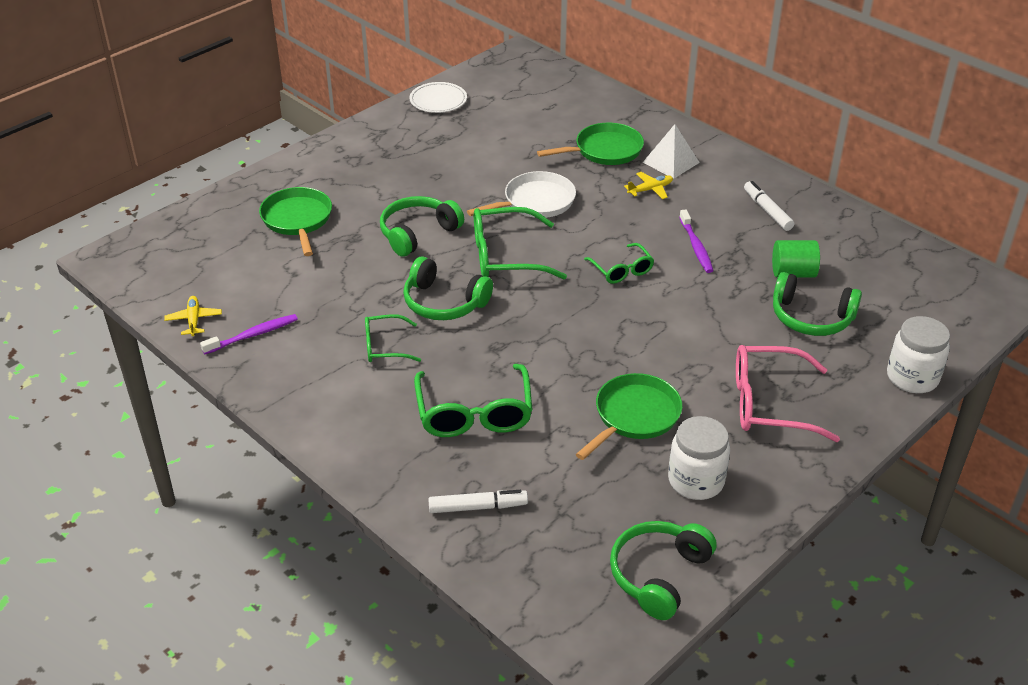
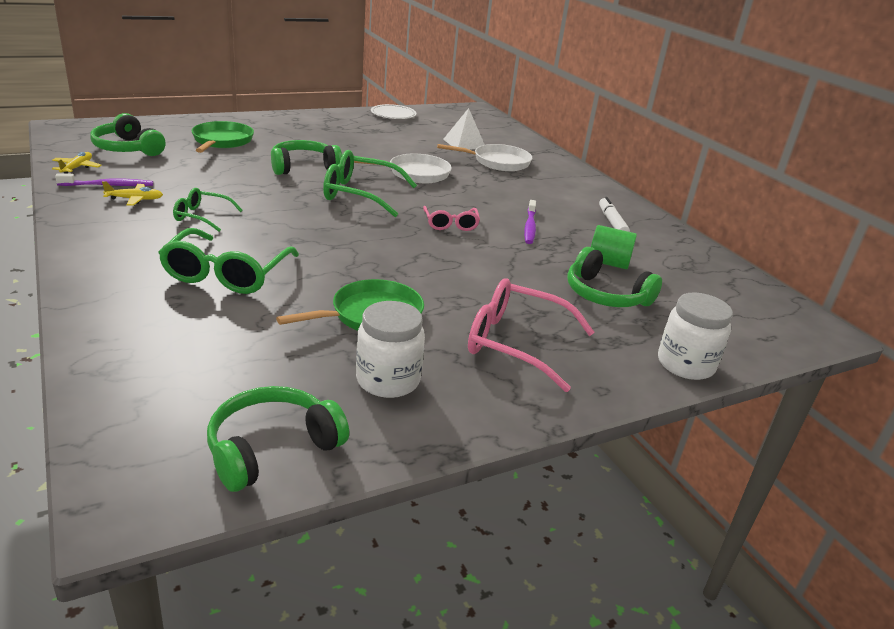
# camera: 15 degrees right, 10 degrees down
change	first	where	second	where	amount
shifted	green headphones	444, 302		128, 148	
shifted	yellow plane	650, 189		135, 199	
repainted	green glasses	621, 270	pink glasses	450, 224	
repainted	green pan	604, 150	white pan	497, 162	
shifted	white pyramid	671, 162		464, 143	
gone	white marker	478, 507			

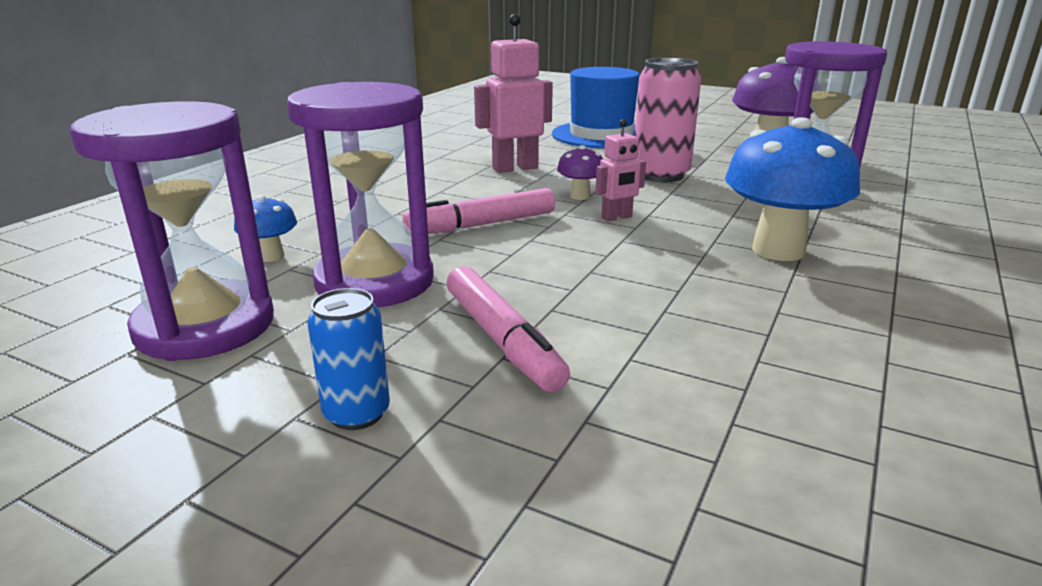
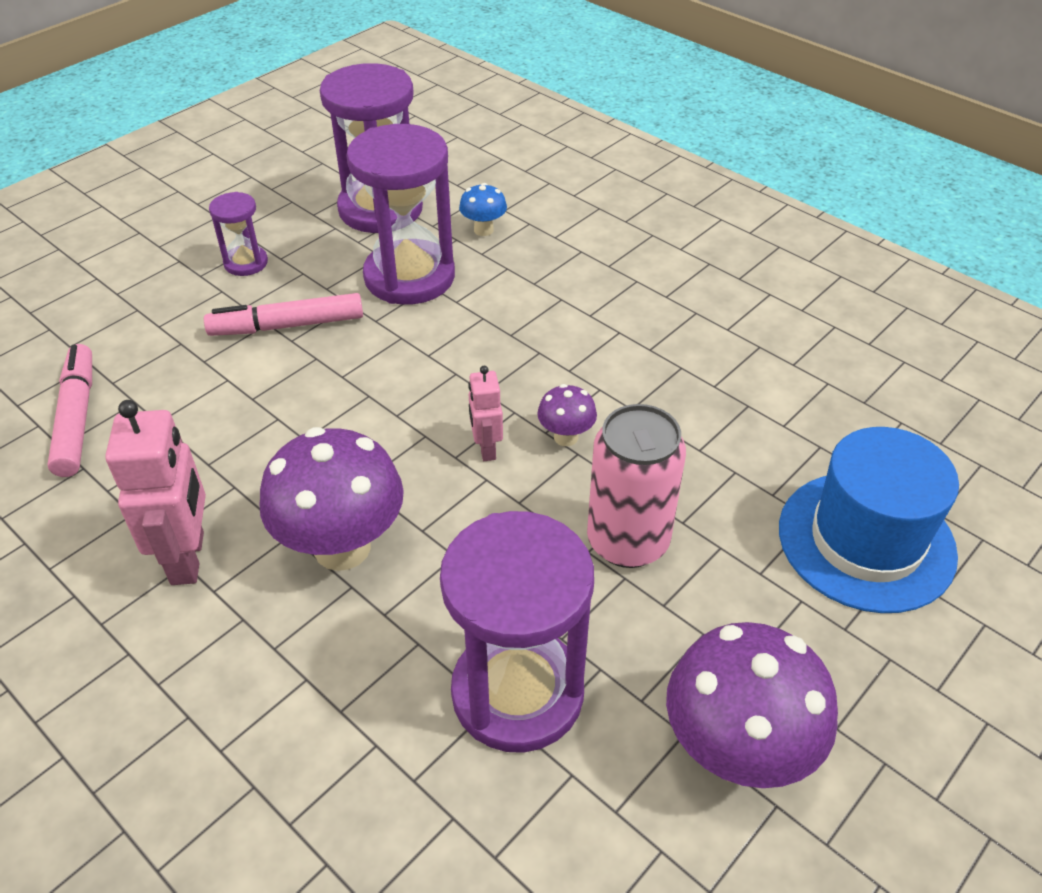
# camera: 105 degrees right, 20 degrees up
change	first	where	second	where	amount
shifted	pink marker	482, 225		76, 418	
shifted	pink robot	515, 168		188, 558	
swapped	blue can	357, 413	purple hourglass	246, 263	
repainted	blue mushroom	778, 250	purple mushroom	342, 547	

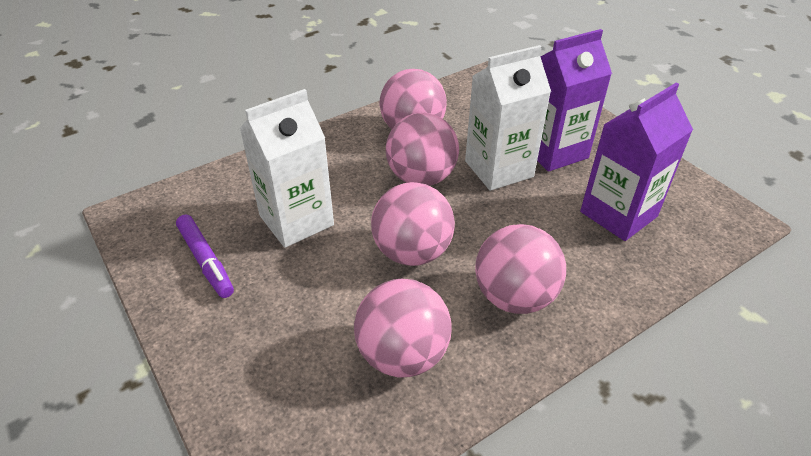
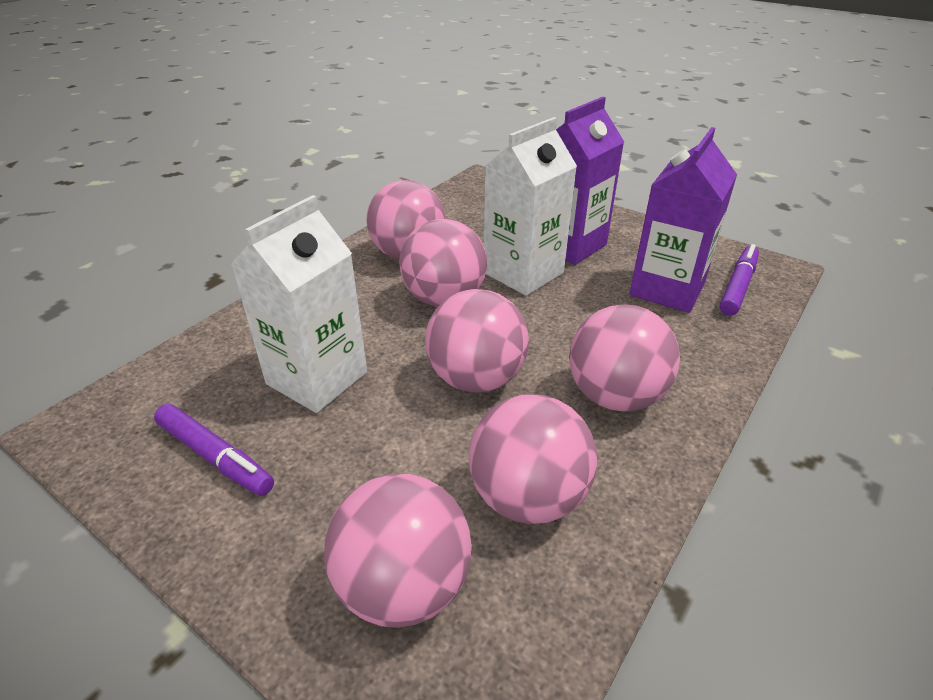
# camera: 20 degrees left, 5 degrees down
change	first	where	second	where	amount
new			pink ball	403, 585	
new			purple marker	738, 286	

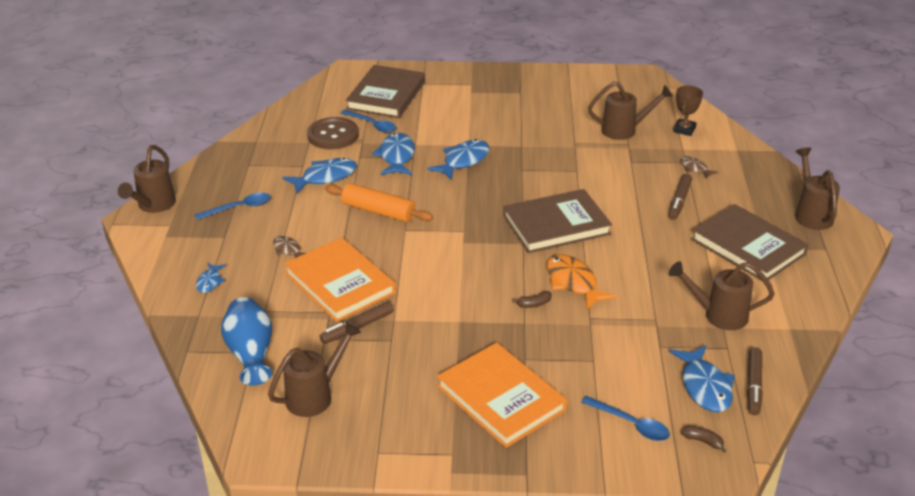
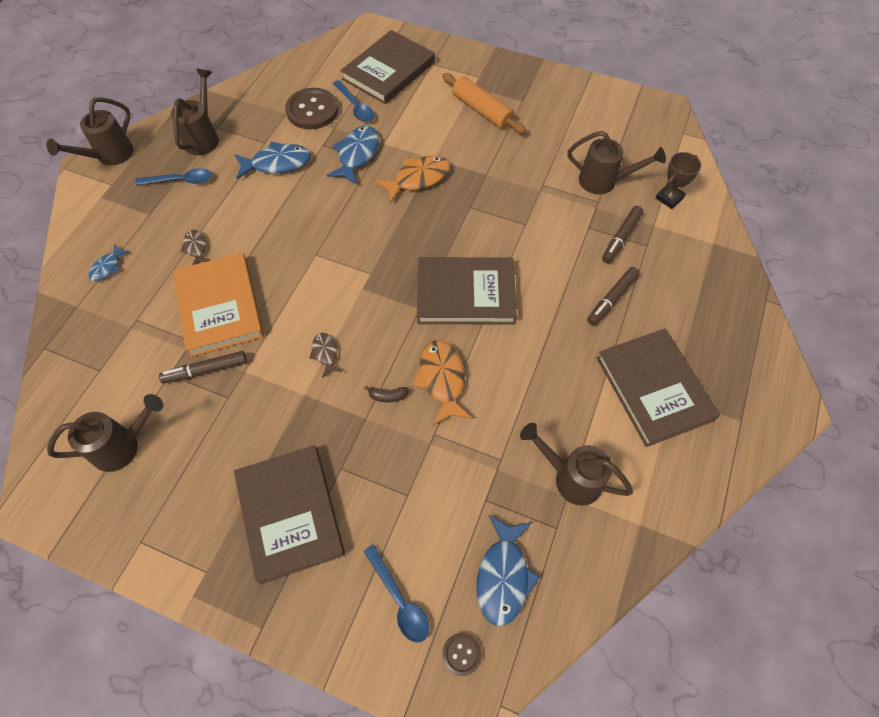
# camera: 20 degrees right, 25 degrees up
change	first	where	second	where	amount
shifted	brown watering can	811, 214		203, 137	
repainted	orange book	501, 398	brown book	290, 514	
shifted	brown fish	694, 168		325, 353	
repainted	blue fish	463, 161	orange fish	418, 179	
shifted	orange rolling pin	378, 211		482, 111	
swapped	brown banana	703, 441	brown button	461, 654	
shifted	brown marker	754, 386		621, 238	
gone	blue vase	251, 354			

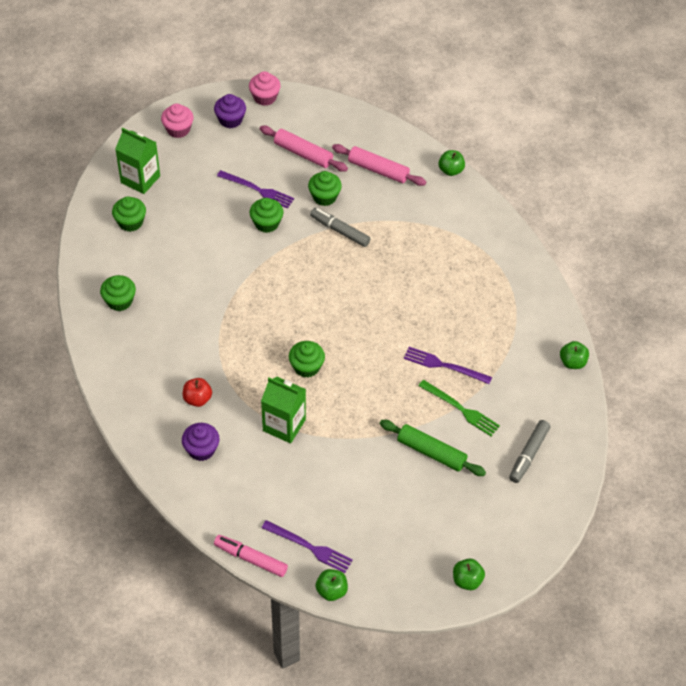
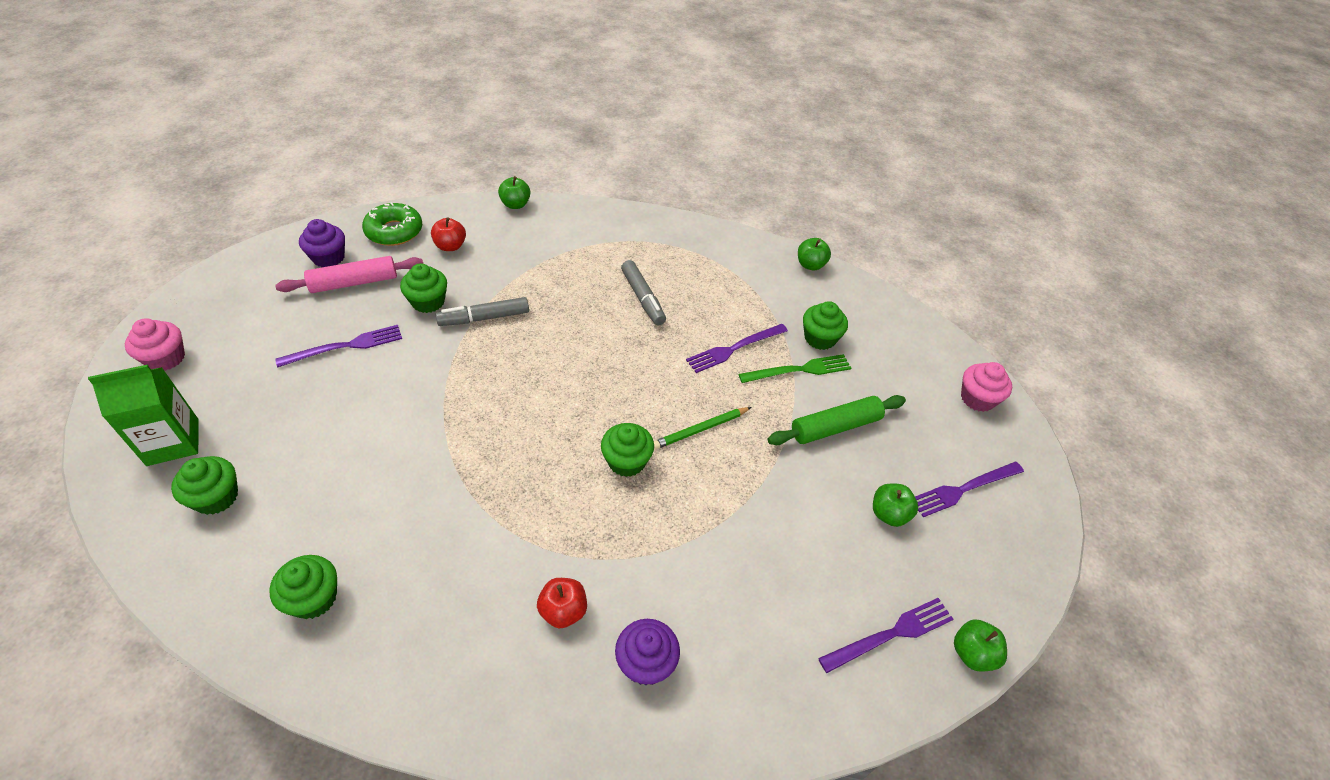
# camera: 55 degrees left, 5 degrees down
change	first	where	second	where	amount
shifted	purple cupcake	230, 120		328, 257	
new			green donut	394, 231	
swapped	pink rolling pin	378, 170	red apple	450, 246	
shifted	grey marker	528, 455		643, 298	
new			green pencil	700, 429	
shifted	green cupcake	266, 223		820, 338	
shifted	green apple	467, 580		889, 514	
new			purple fork	964, 489	
shifted	pink cupcake	265, 97		977, 398	
gone	pink marker	250, 558			
gone	green carton	284, 425			

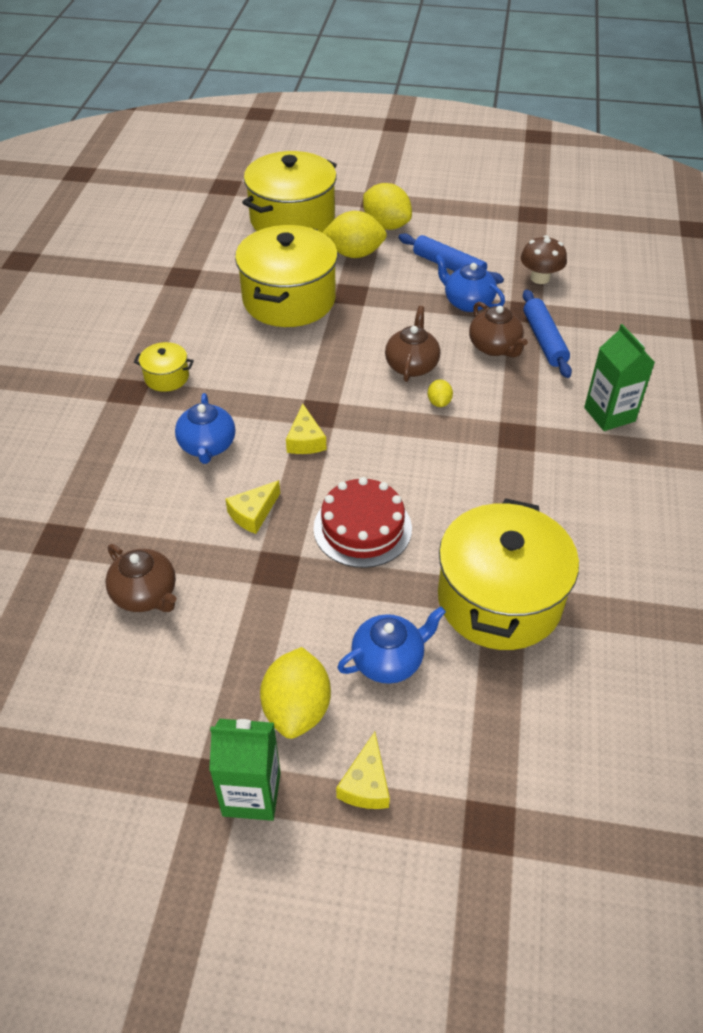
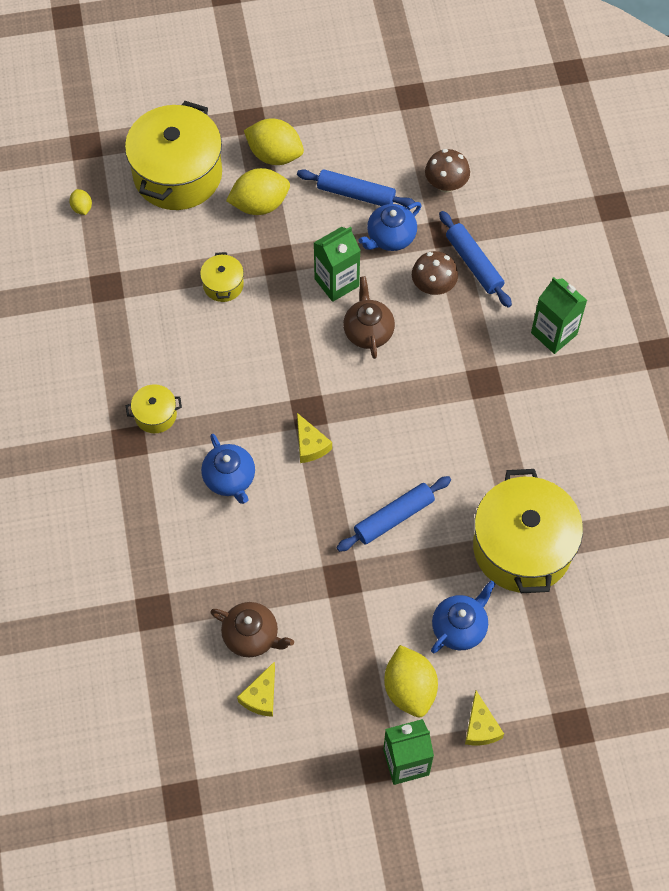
# camera: 20 degrees left, 15 degrees up
change	first	where	second	where	amount
shifted	yellow lemon	439, 402		82, 208	
scaled	yellow pot	289, 299		223, 285	x0.44
shifted	yellow cheese	253, 513		261, 696	
new			green carton	336, 282	
swapped	red cake	362, 528	blue rolling pin	394, 517	
rotated	blue teapot	467, 302		390, 237	60 degrees counterclockwise
swapped	brown teapot	495, 347	brown mushroom	433, 286	

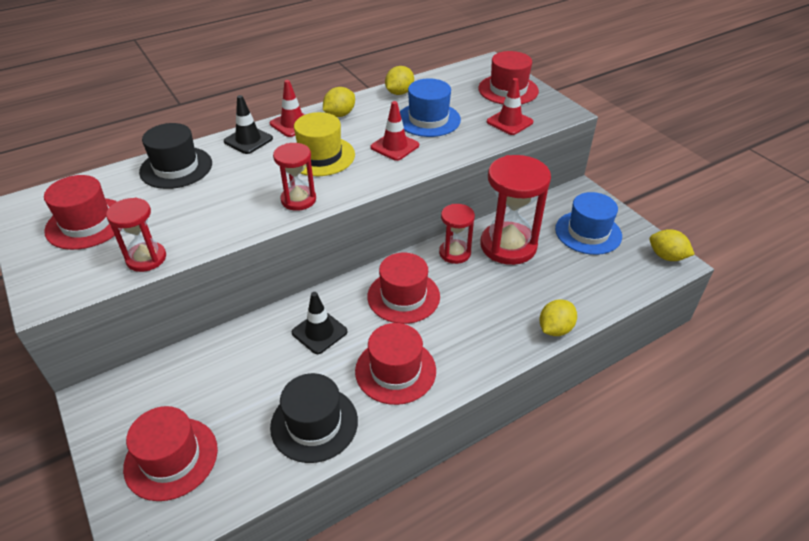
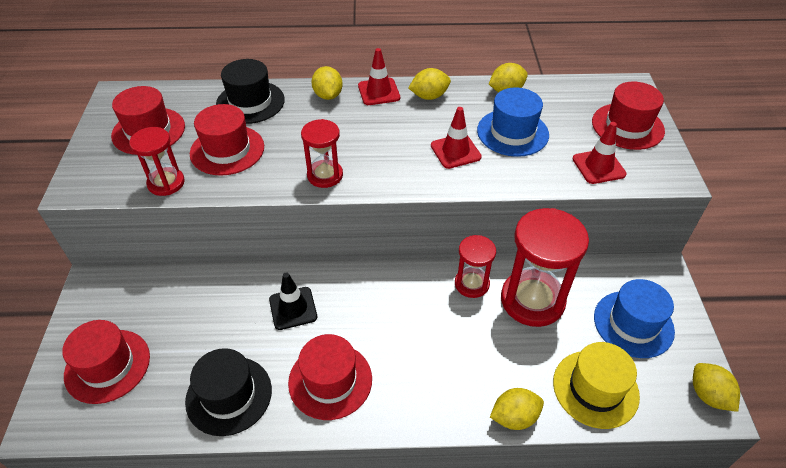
# camera: 30 degrees right, 5 degrees up
change	first	where	second	where	amount
shifted	red hat	403, 296		227, 150	
swapped	black traffic cone	248, 140	yellow lemon	328, 95	
shifted	yellow hat	320, 156		595, 388	

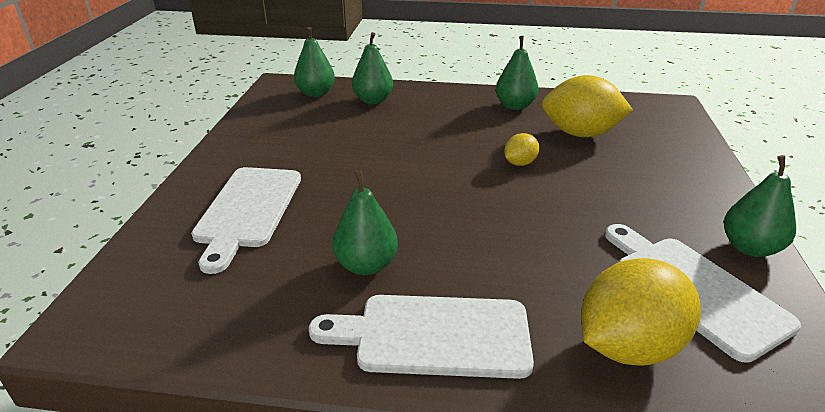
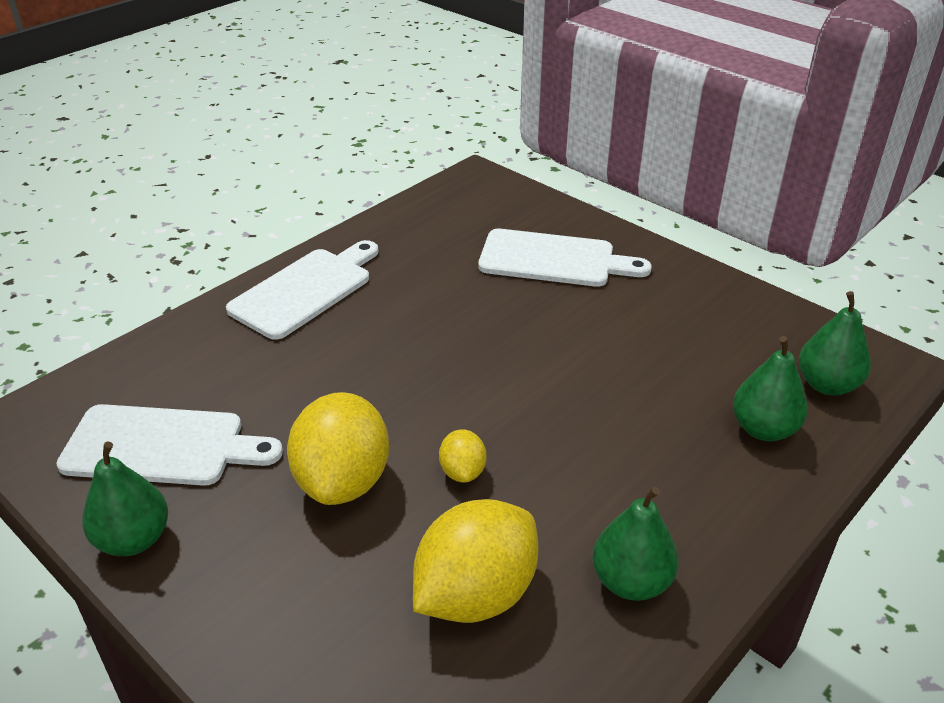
# camera: 125 degrees right, 5 degrees up
change	first	where	second	where	amount
shifted	yellow lemon	628, 346		343, 481	
rotated	white cutting board	248, 210		553, 259	150 degrees clockwise
gone	green pear	366, 265			

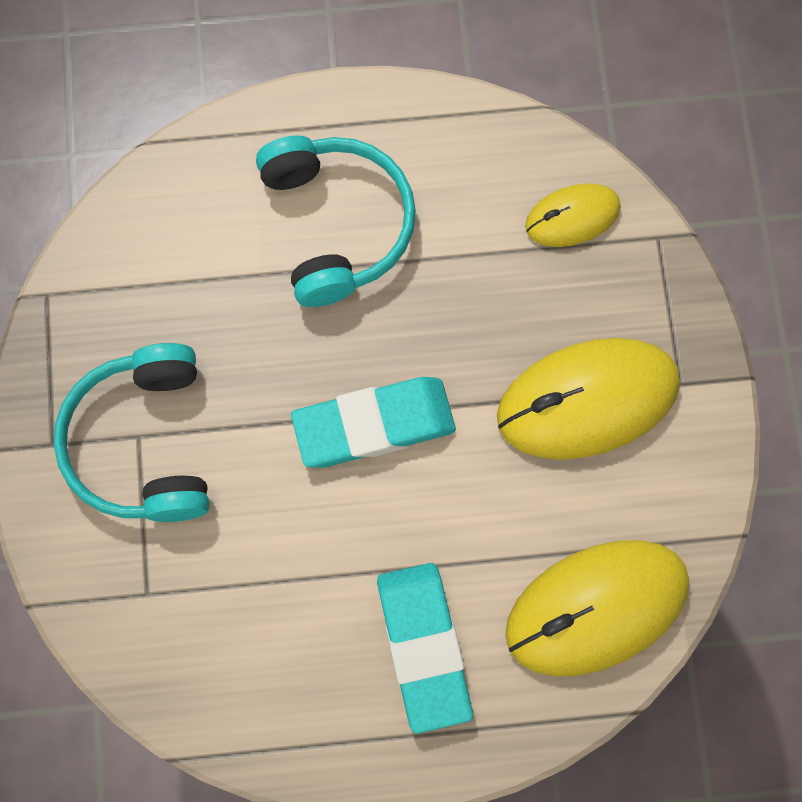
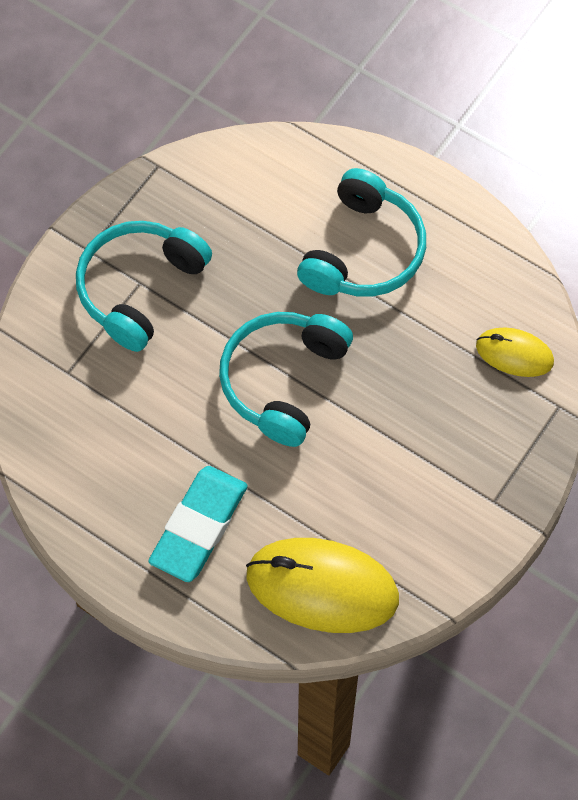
# camera: 40 degrees right, 10 degrees down
change	first	where	second	where	amount
swapped	turquoise eraser	374, 425	turquoise headphones	282, 380	
gone	yellow mouse	587, 400			

